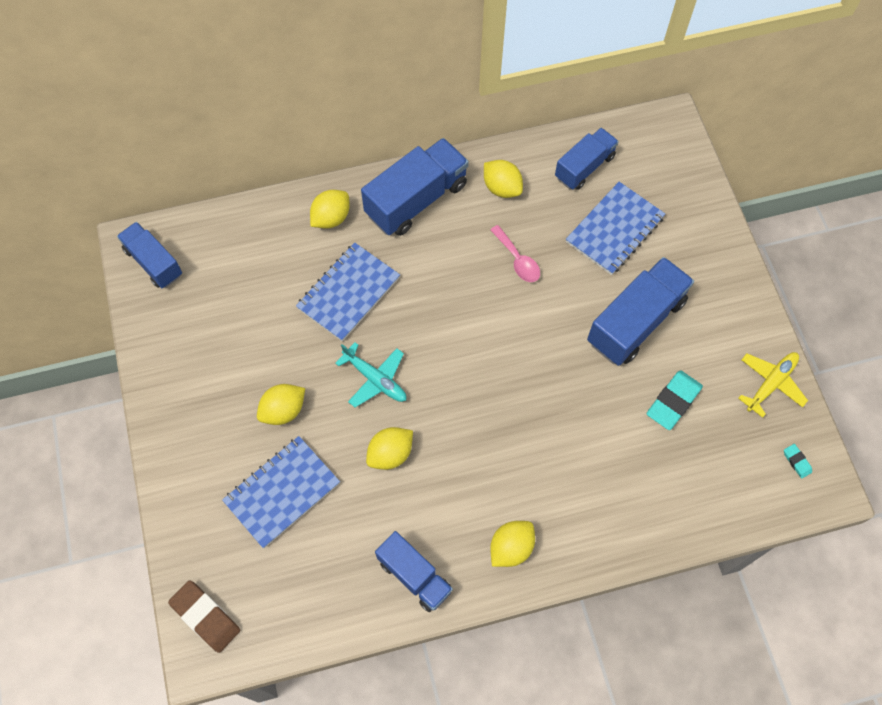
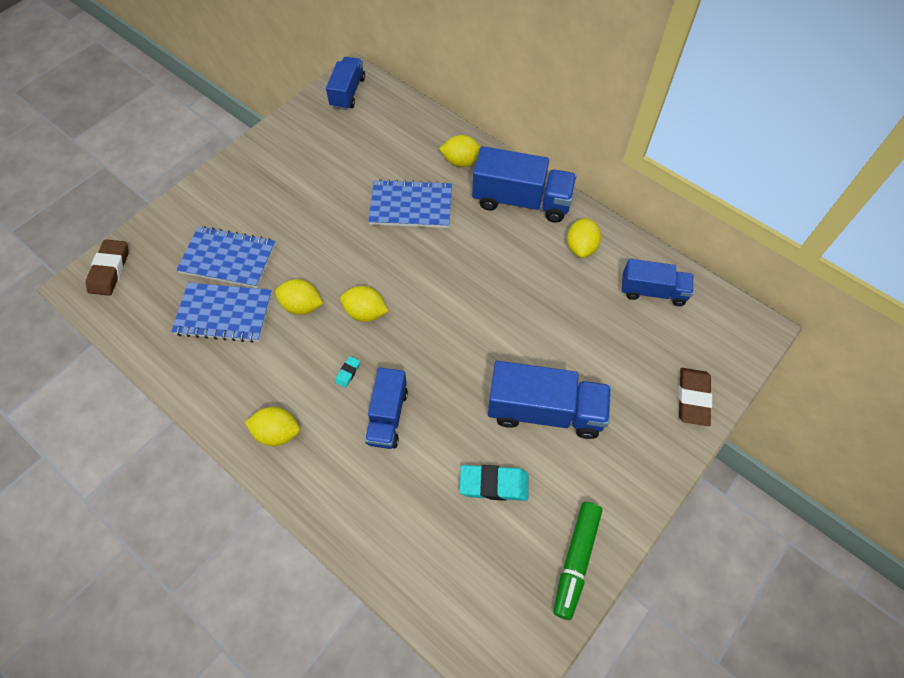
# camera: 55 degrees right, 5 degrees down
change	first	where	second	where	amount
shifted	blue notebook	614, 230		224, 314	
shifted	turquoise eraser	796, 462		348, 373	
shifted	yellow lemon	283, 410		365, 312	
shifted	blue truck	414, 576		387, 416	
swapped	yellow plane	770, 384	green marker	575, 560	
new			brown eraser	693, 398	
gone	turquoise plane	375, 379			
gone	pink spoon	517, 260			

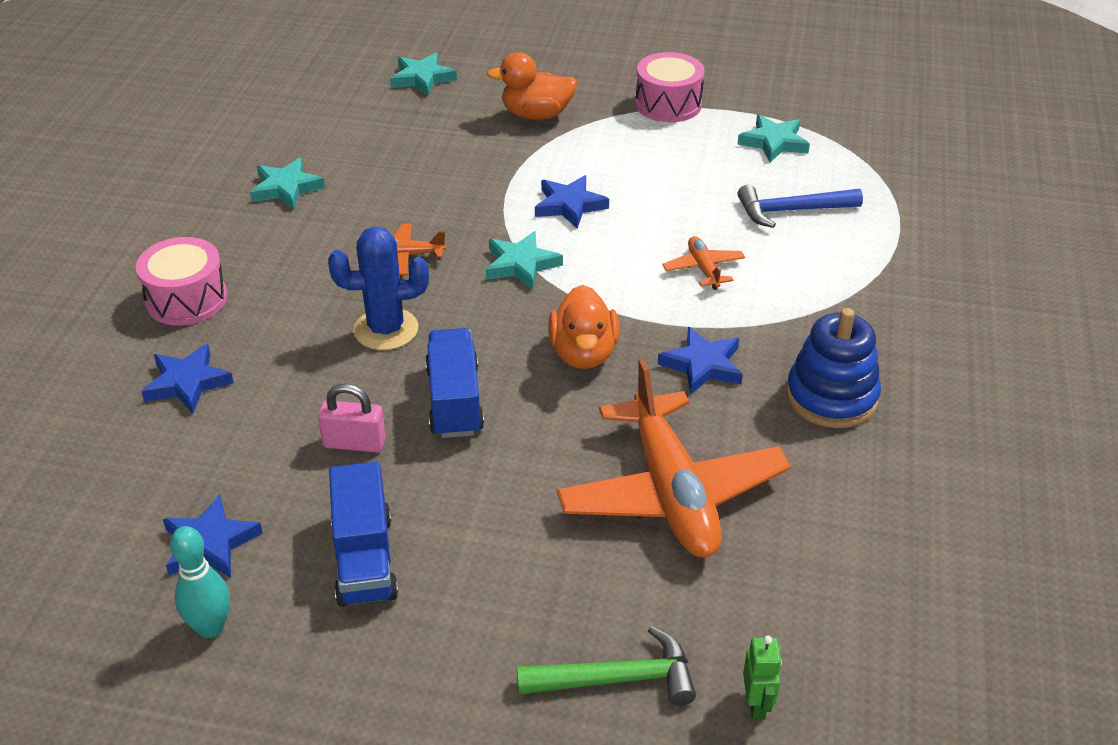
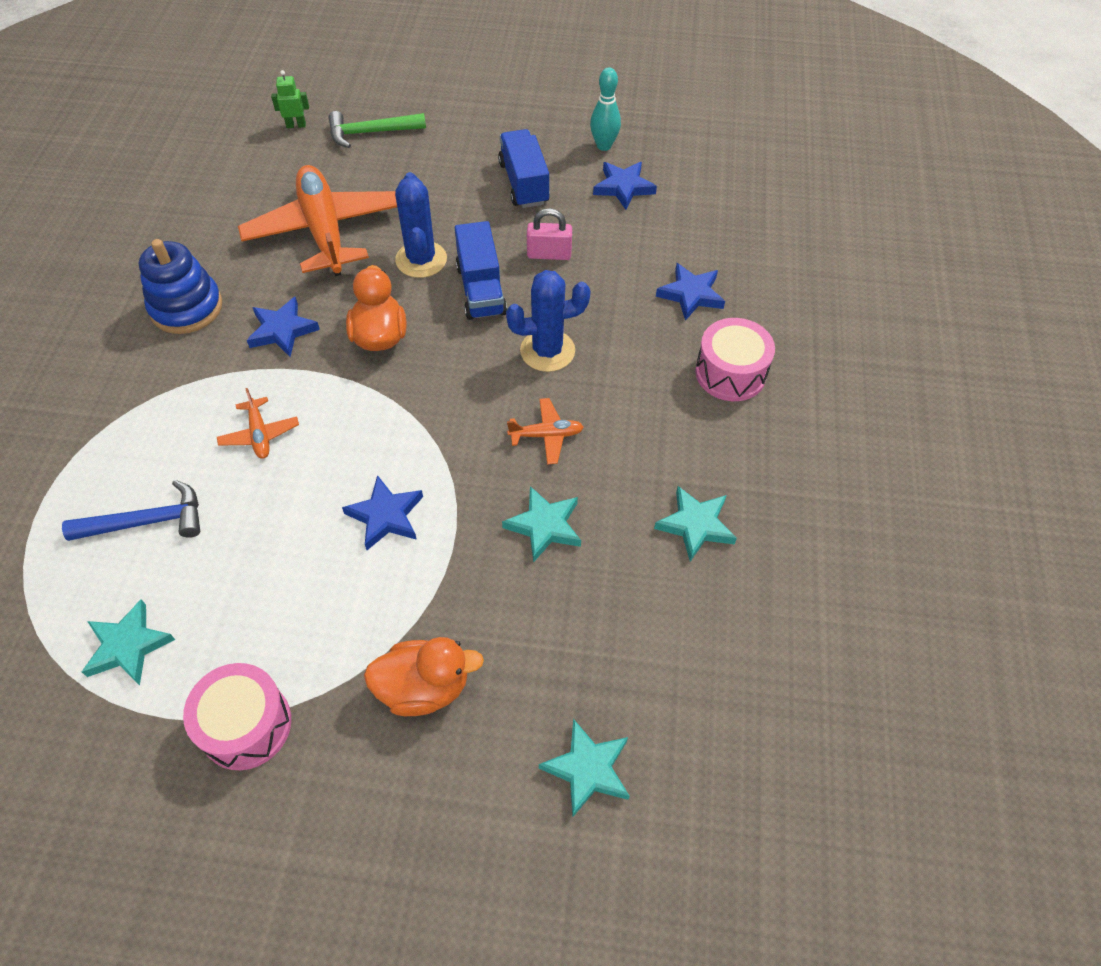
# camera: 175 degrees right, 15 degrees up
change	first	where	second	where	amount
rotated	green robot	757, 705		296, 125	90 degrees clockwise
new			blue cactus	421, 260	
shifted	turquoise star	521, 264		544, 526	

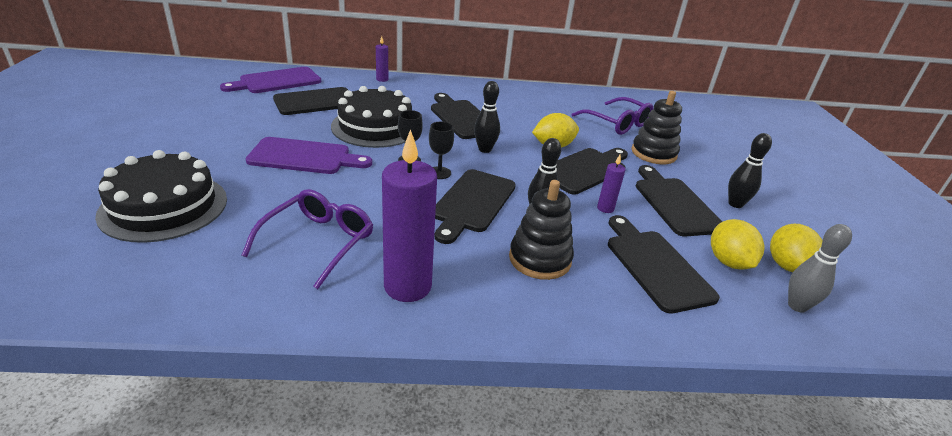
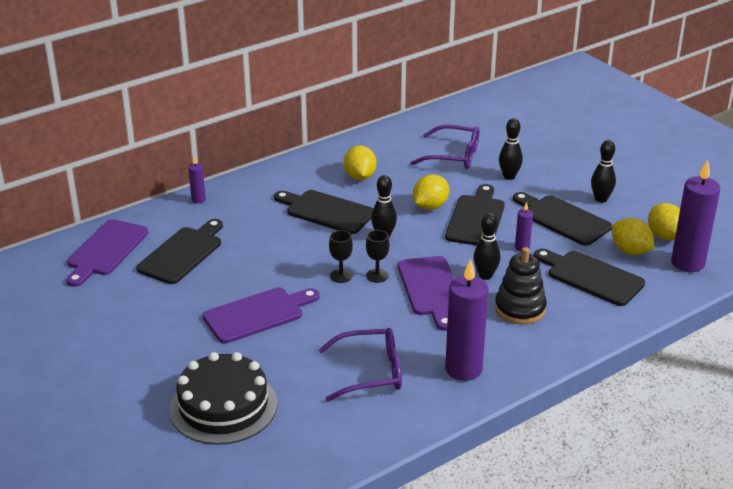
# camera: 30 degrees left, 0 degrees up
change	first	where	second	where	amount
rotated	purple glasses	318, 242		369, 372	90 degrees clockwise
new			yellow lemon	360, 177	
repainted	black cutting board	472, 203	purple cutting board	431, 289	
swapped	black stacking toy	653, 153	black bowling pin	509, 176	
swapped	grey bowling pin	797, 306	purple candle	687, 263	
gone	black cake	375, 127			

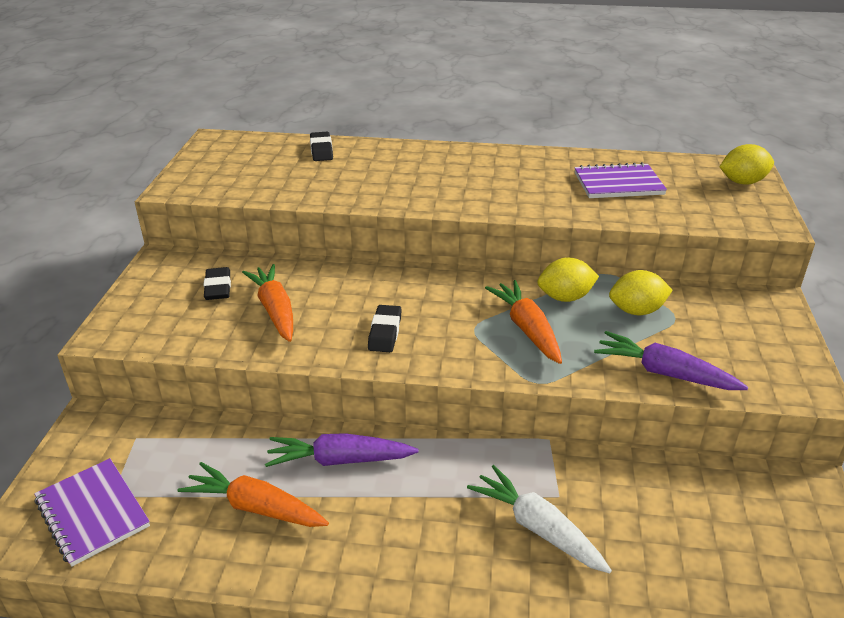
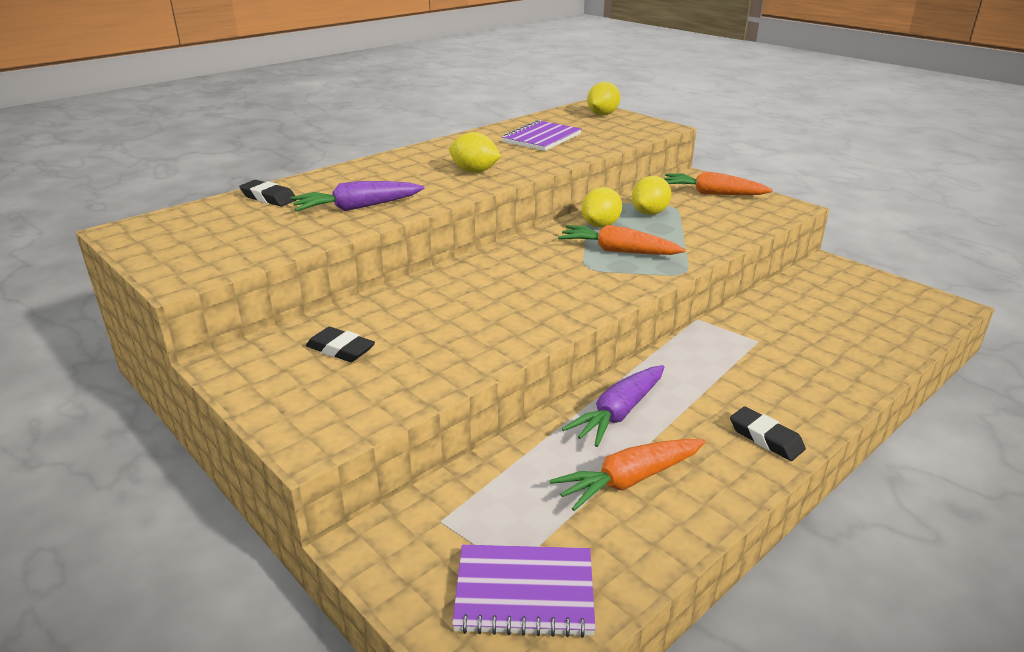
# camera: 50 degrees left, 5 degrees down
change	first	where	second	where	amount
shifted	purple carrot	664, 373		357, 207	
new			yellow lemon	474, 171	
shifted	orange carrot	275, 310		713, 194	
shifted	black eraser	385, 332		765, 438	
gone	white carrot	537, 528			

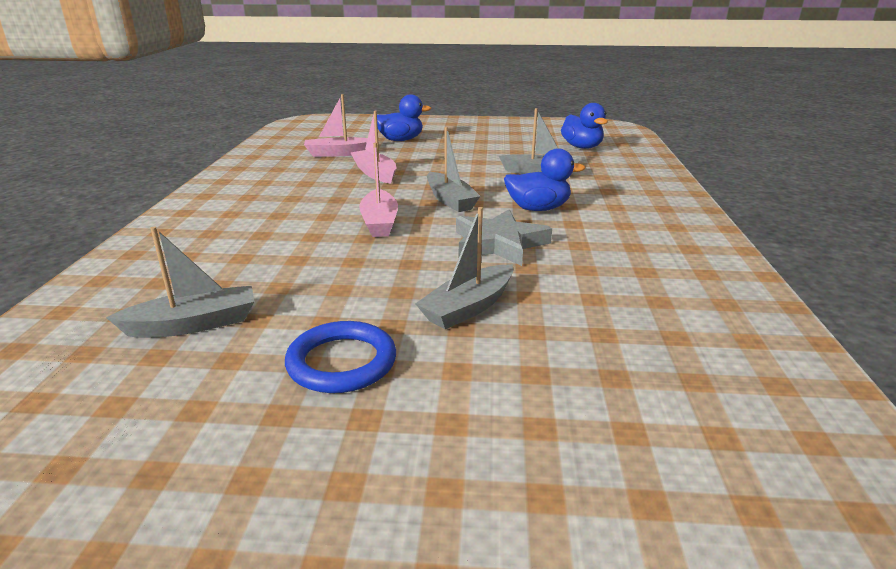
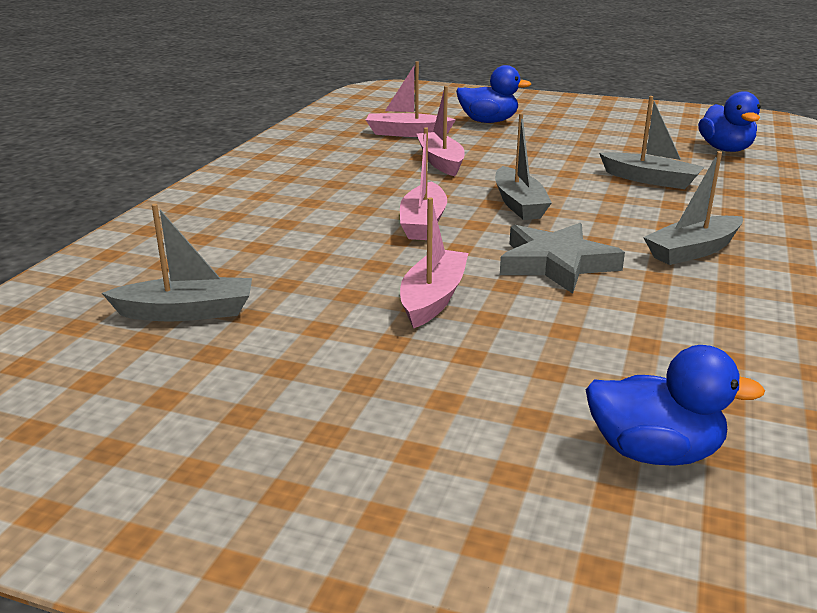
# camera: 15 degrees right, 0 degrees up
change	first	where	second	where	amount
new			pink boat	433, 298	
shifted	blue duck	538, 209		654, 452	
shifted	grey boat	468, 307		692, 251	
gone	blue ring	342, 362			

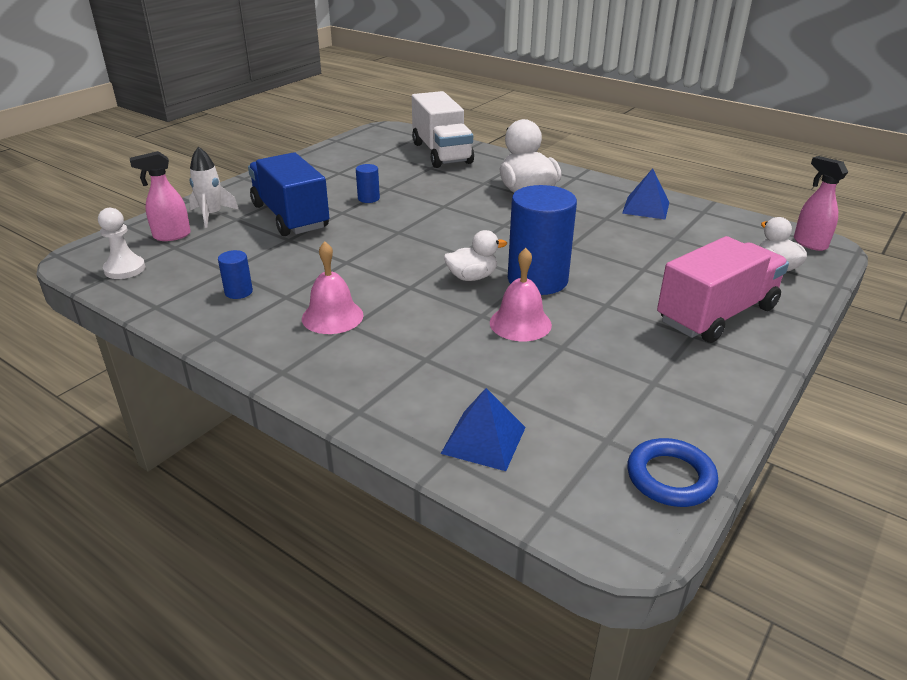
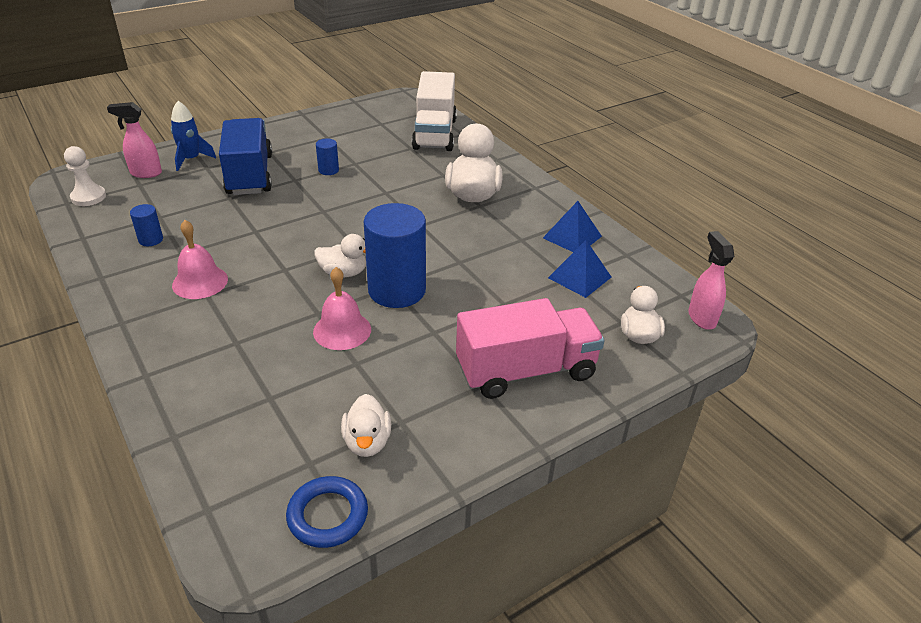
# camera: 20 degrees right, 5 degrees up
change	first	where	second	where	amount
repainted	white rocket	212, 215	blue rocket	191, 159	
new			white duck	367, 442	
shifted	blue pyramid	484, 440		579, 277	

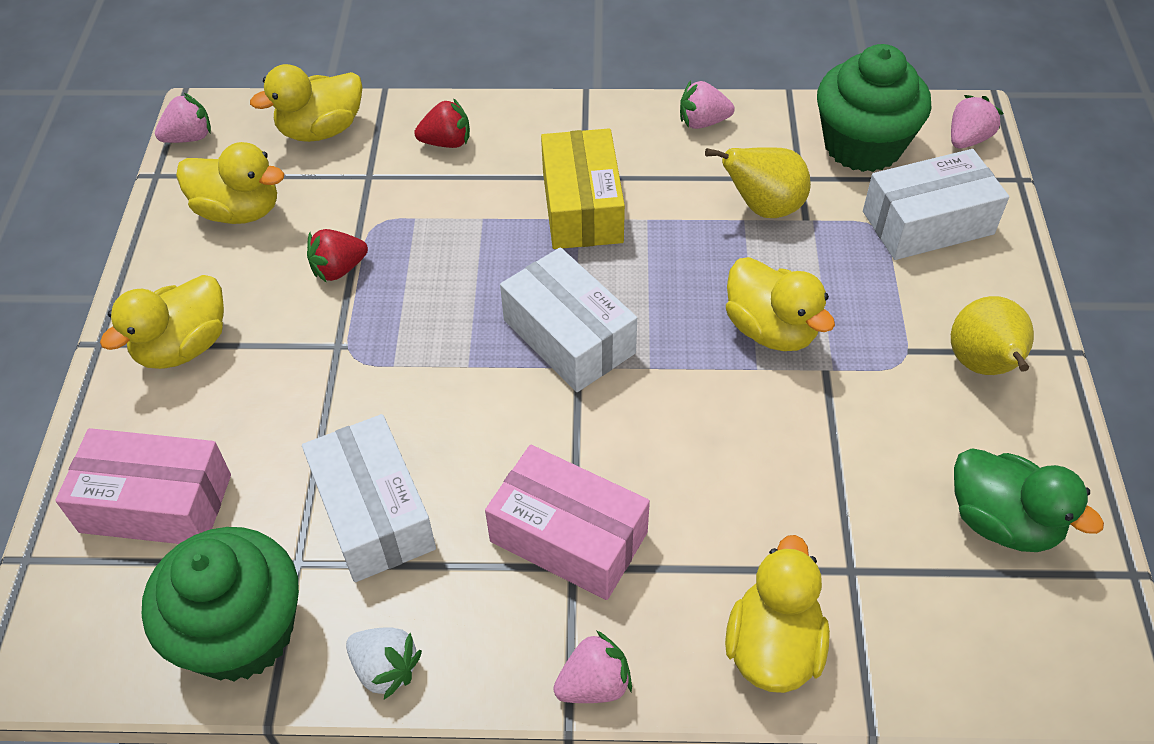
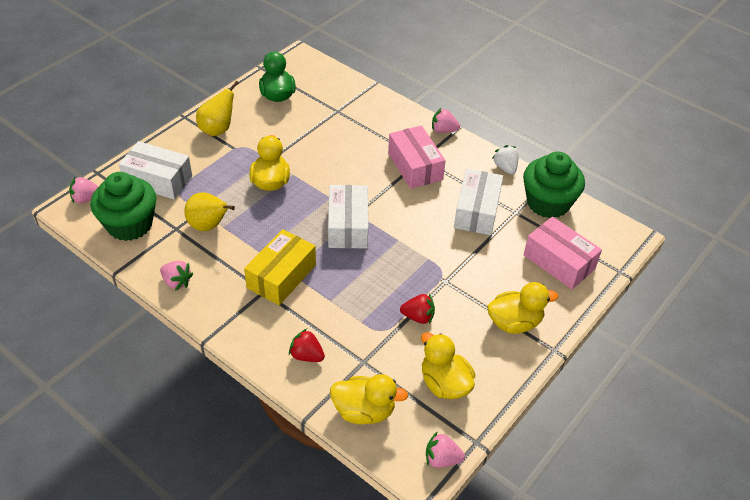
# camera: 145 degrees left, 5 degrees down
change	first	where	second	where	amount
gone	yellow duck	773, 647			

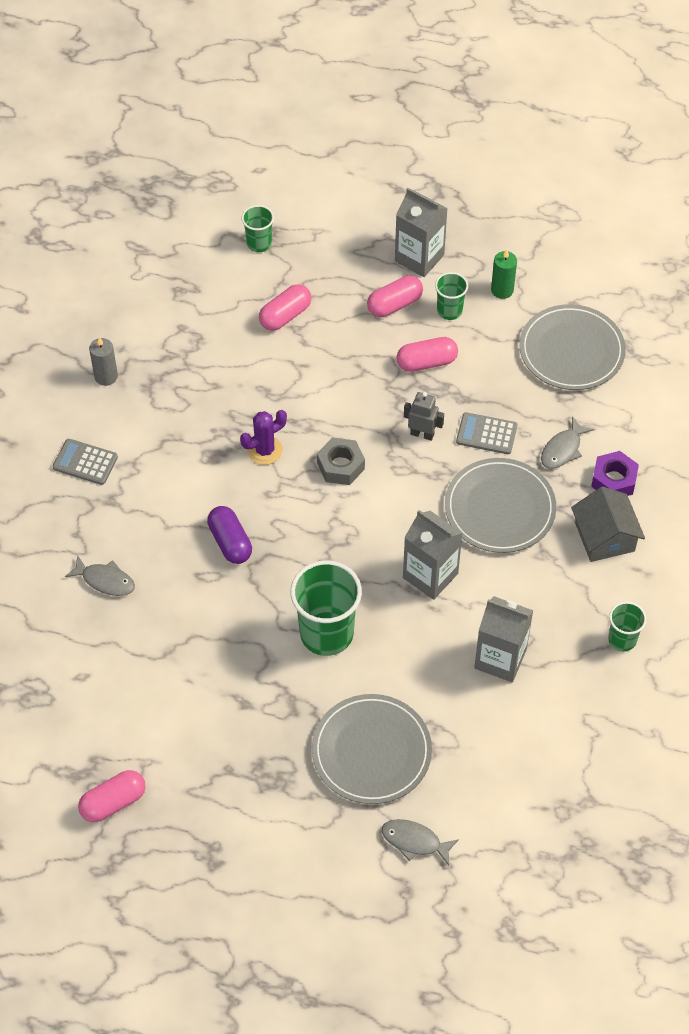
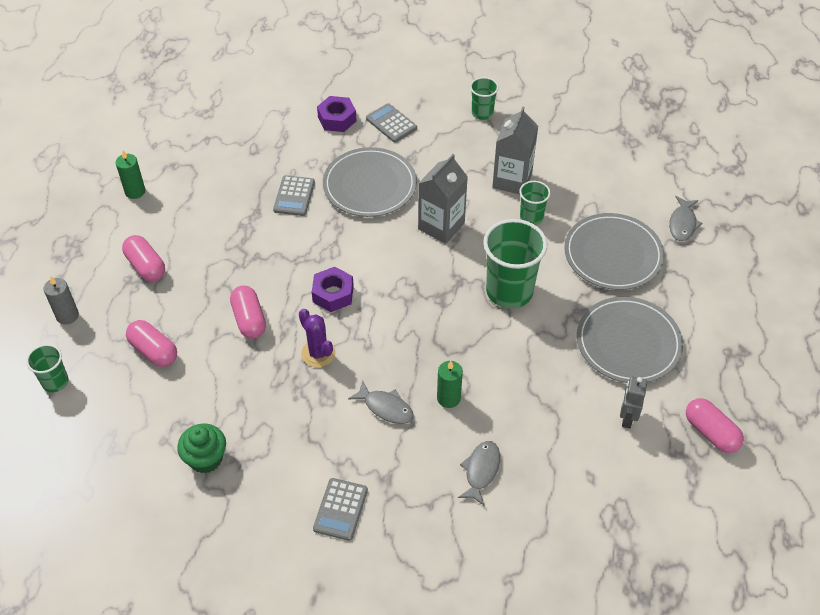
# camera: 95 degrees left, 5 degrees down
change	first	where	second	where	amount
shifted	grey candle	106, 376		67, 315	
new			green cupcake	206, 459	
shifted	pink capsule	426, 362		249, 319	
repainted	grey nut	340, 466	purple nut	333, 294	
shifted	grey fish	563, 449		386, 407	
swapped	grey house	604, 537	grey calculator	391, 123	
new			green candle	448, 398	
shifted	green cup	449, 311		531, 217	
shifted	grey plate	571, 350		628, 342	
shifted	grey robot	422, 434		627, 418	
gone	purple capsule	230, 542			
gone	grey carton	419, 258			

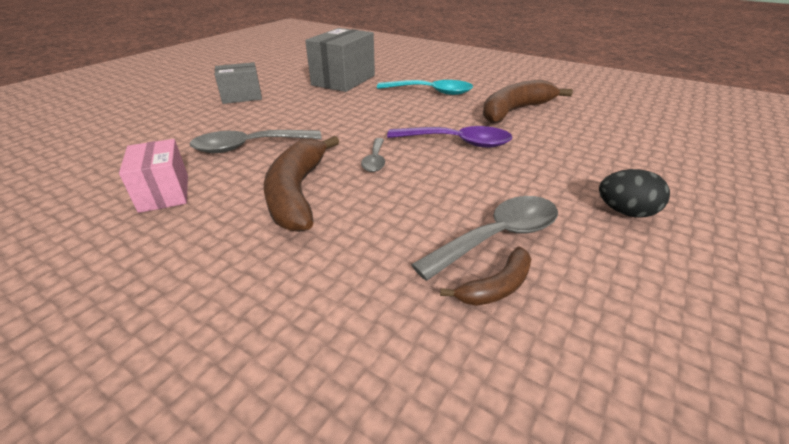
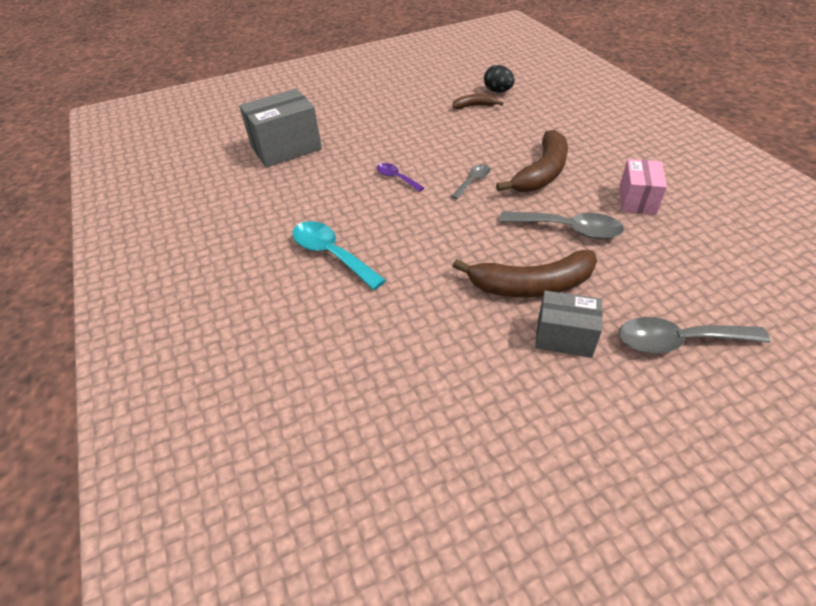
# camera: 145 degrees left, 10 degrees up
change	first	where	second	where	amount
shifted	grey box	343, 80		286, 148	
scaled	purple spoon	457, 142		396, 178	x0.57
shifted	brown banana	515, 111		531, 285	
shifted	black egg	625, 212		498, 91	
shifted	grey spoon	498, 236		678, 341	

